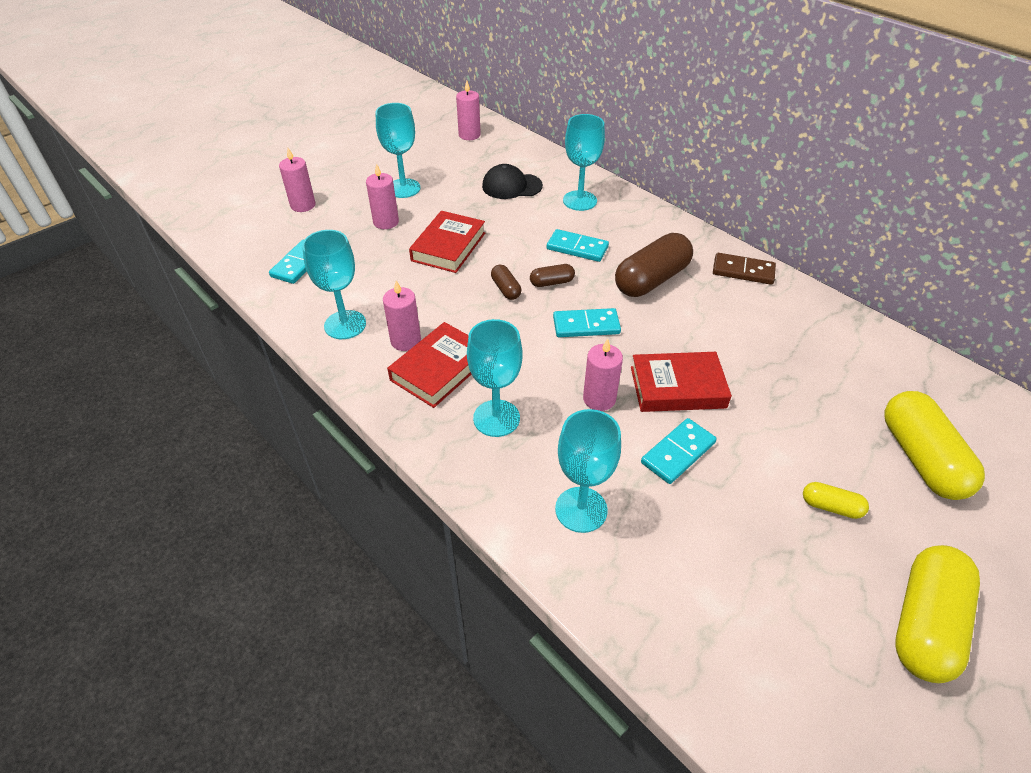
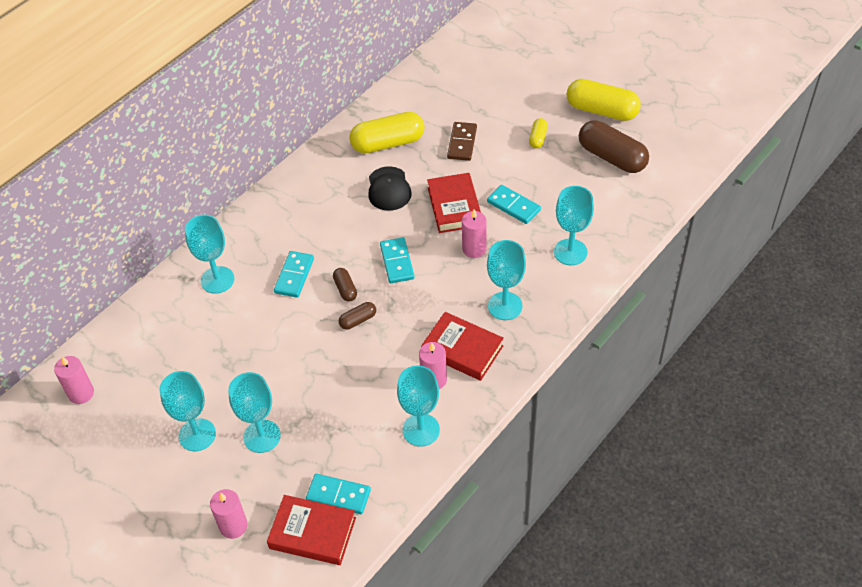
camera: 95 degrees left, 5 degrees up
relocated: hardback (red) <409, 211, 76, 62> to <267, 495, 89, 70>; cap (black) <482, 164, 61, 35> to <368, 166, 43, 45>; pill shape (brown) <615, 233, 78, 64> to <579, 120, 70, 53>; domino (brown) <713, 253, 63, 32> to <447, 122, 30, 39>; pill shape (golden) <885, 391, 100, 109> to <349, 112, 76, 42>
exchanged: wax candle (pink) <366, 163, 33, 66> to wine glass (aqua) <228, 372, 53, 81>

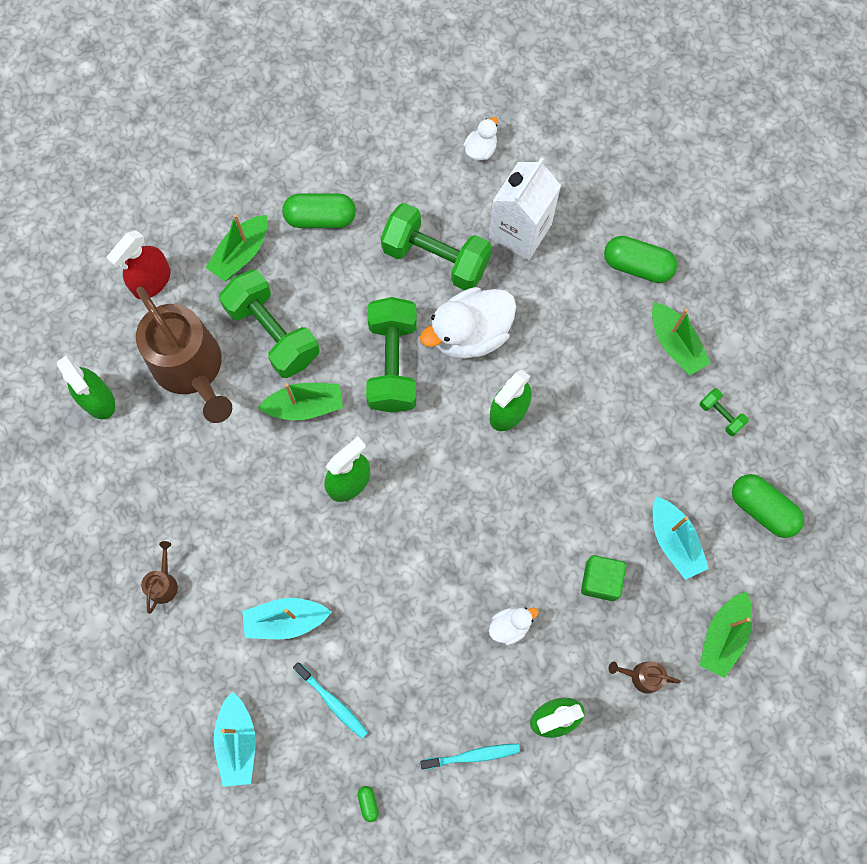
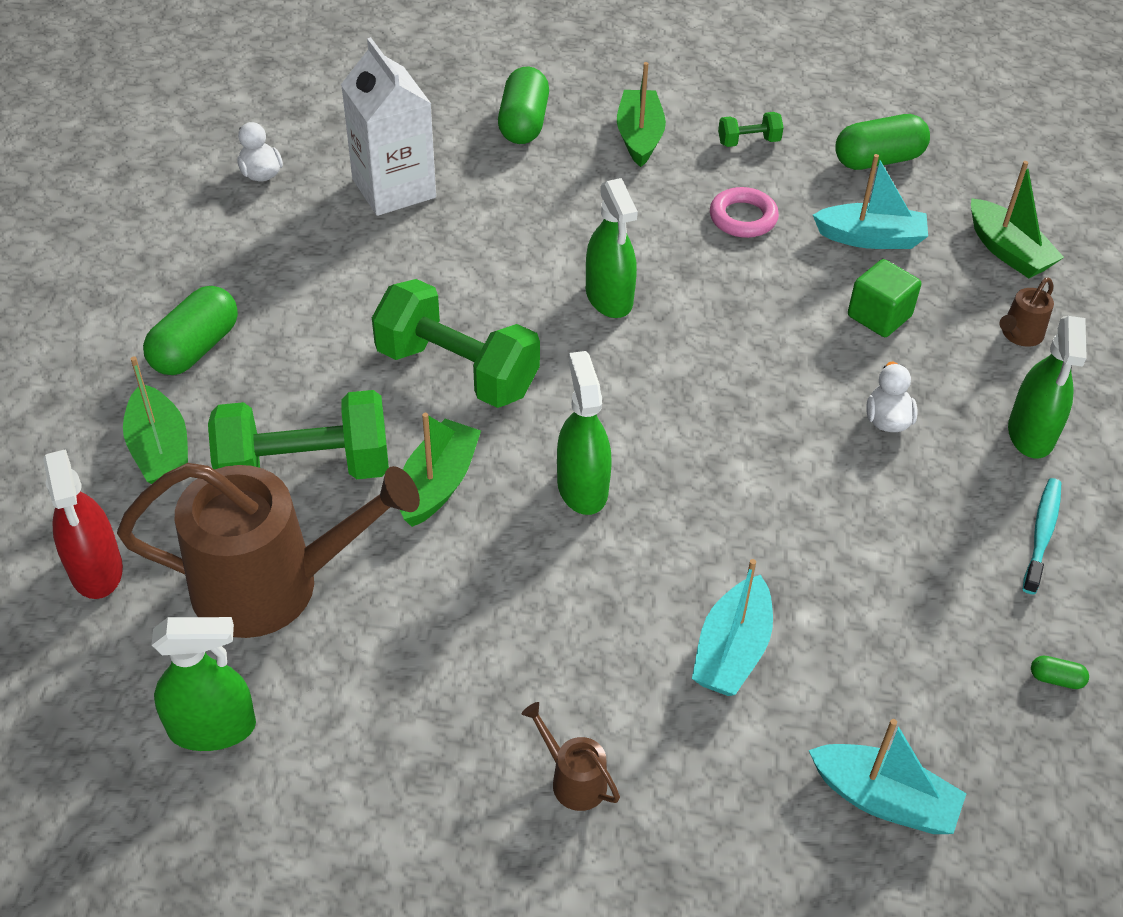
camera: 60 degrees left, 25 degrees down
missing: dental brush (aqua) <293, 662, 75, 77>; dumbbell (green) <381, 203, 111, 87>; rubber duck (pure white) <420, 287, 96, 72>
appeared: ring (pink) <710, 187, 69, 51>
spun: pill shape (green) <604, 236, 73, 47> = <498, 67, 51, 77> 45 degrees counterclockwise; toy boat (green) <652, 302, 59, 74> = <617, 62, 49, 105> 90 degrees counterclockwise

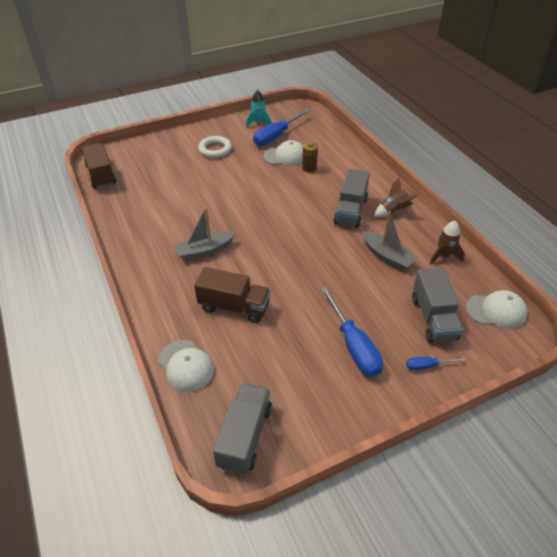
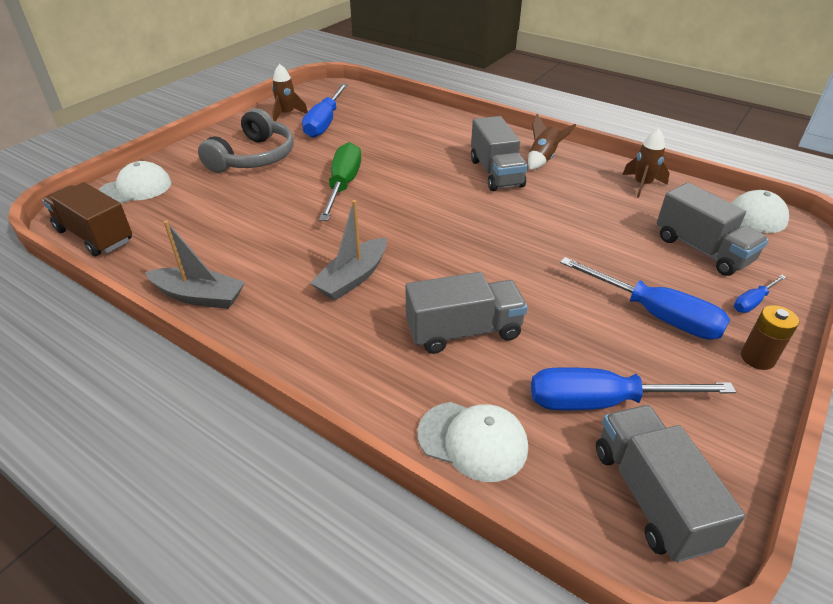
camera: 30 degrees left, 5 degrees down
appeared: flat screwdriver (green) <319, 142, 42, 79>; flat screwdriver (cobalt) <531, 367, 205, 43>
relocated: cap (pure white) <263, 140, 40, 26> to <99, 161, 72, 43>; power cell (brown) <302, 142, 16, 31> to <741, 305, 58, 65>; toy boat (ash-grey) <362, 211, 56, 59> to <145, 221, 100, 88>
exchanged: ring (pure white) <198, 136, 34, 22> to headset (ash-grey) <198, 108, 96, 65>
colour: truck (brown) <194, 267, 77, 56> to truck (ash-grey) <405, 272, 123, 82>; rocket (aqua) <246, 90, 25, 37> to rocket (brown) <272, 64, 36, 57>

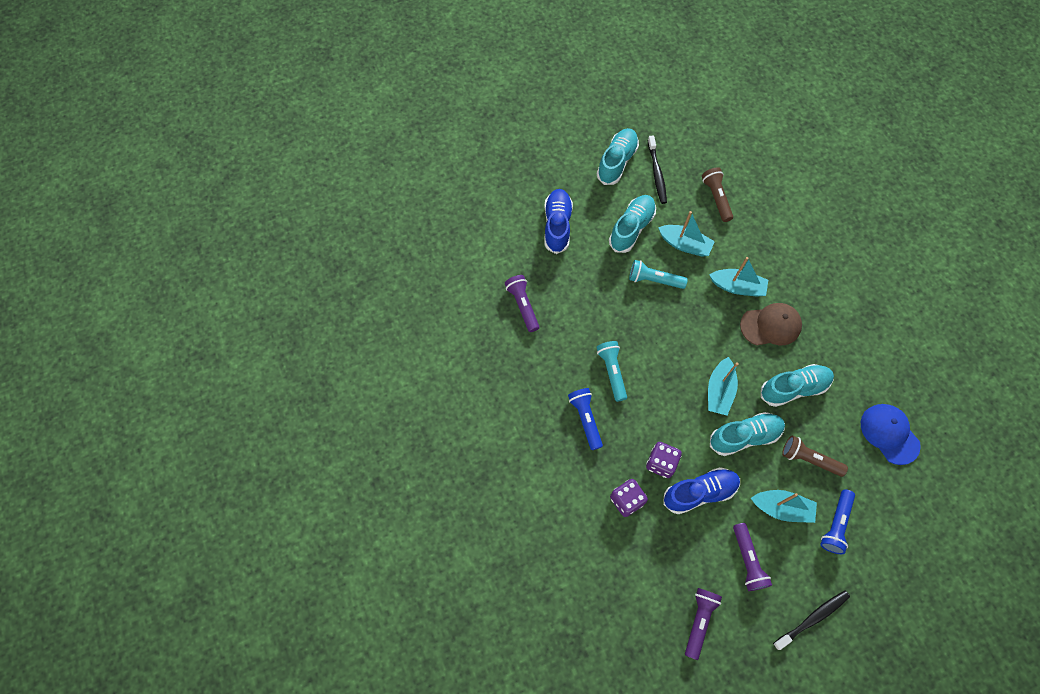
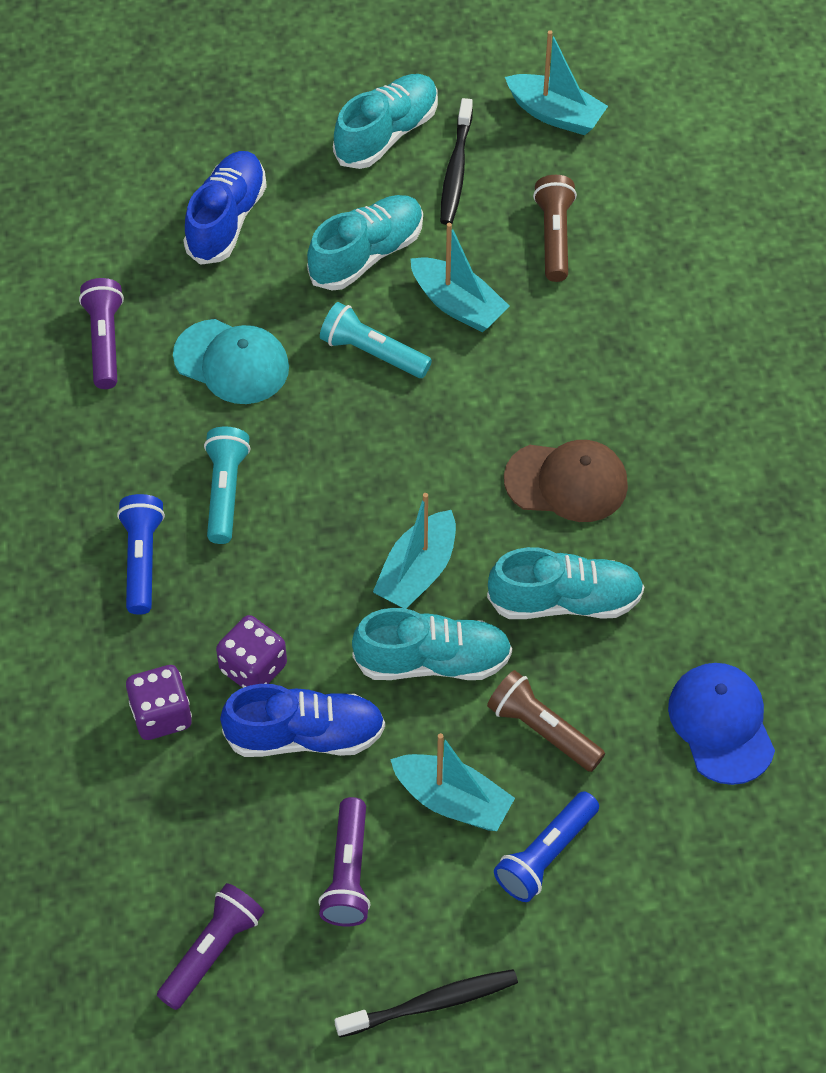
camera: 15 degrees right, 10 degrees down
appeared: cap (aqua) <173, 319, 116, 85>
relocated: toy boat (aqua) <709, 257, 59, 40> to <505, 30, 103, 105>

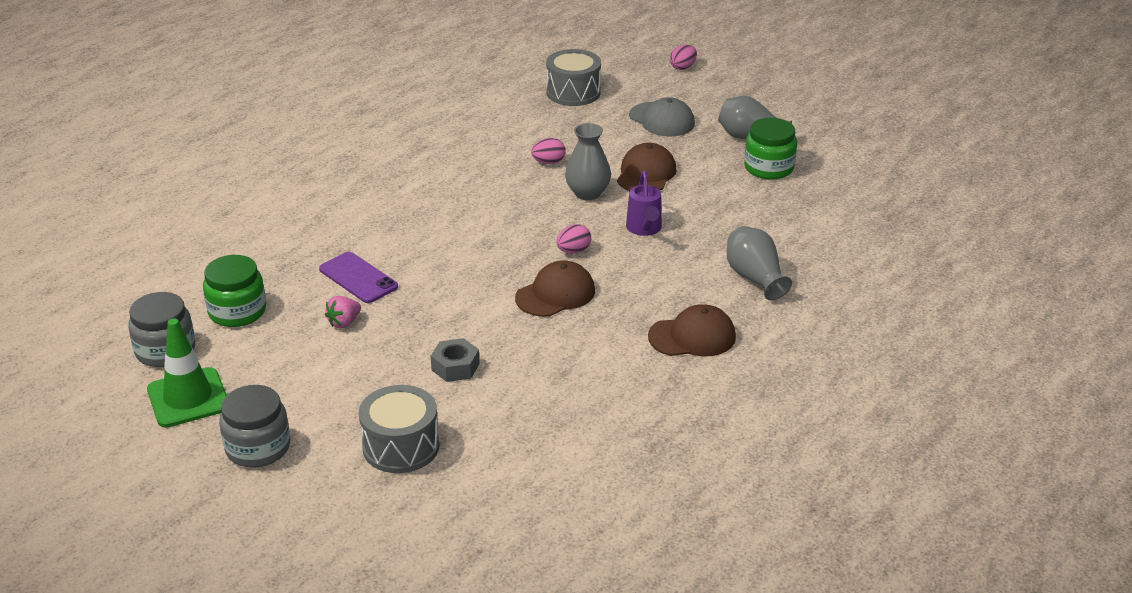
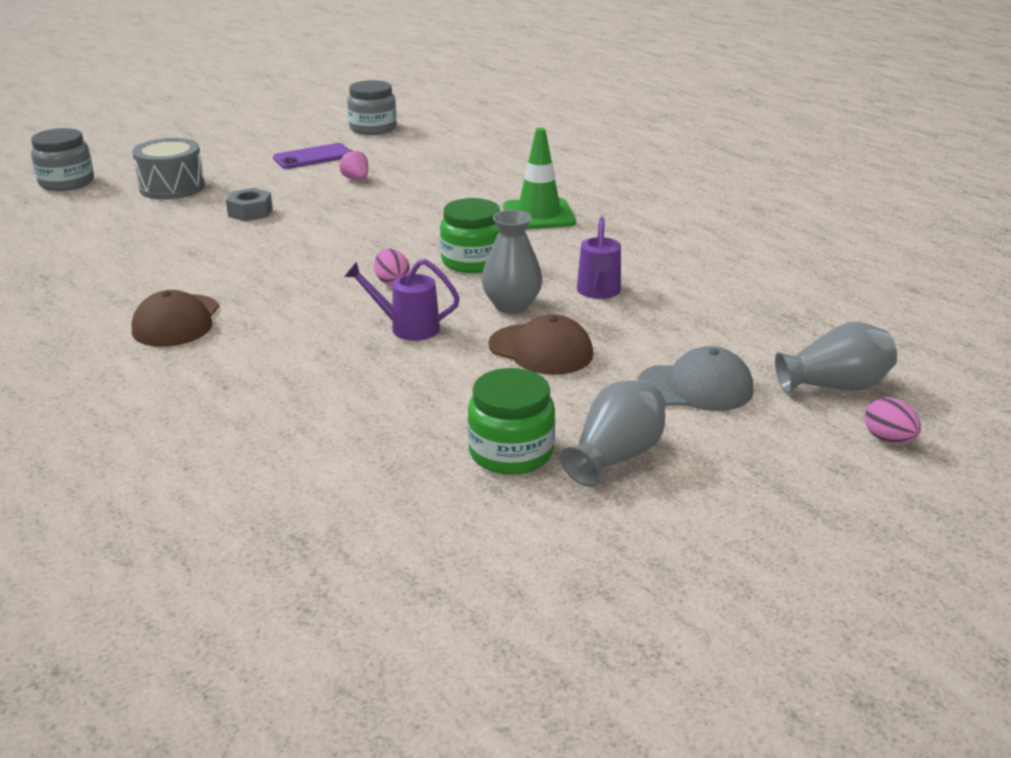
camera: 105 degrees right, 5 degrees down
missing: cap (brown) <515, 261, 80, 56>; toy drum (ash-grey) <546, 49, 55, 57>
relocated: road cone (green) <147, 319, 80, 108> to <503, 128, 73, 101>; jar (green) <203, 255, 63, 72> to <440, 198, 60, 75>; jar (ash-grey) <219, 385, 71, 83> to <31, 128, 63, 63>; smartphone (purple) <319, 252, 79, 51> to <273, 143, 77, 26>; tall vase (ash-grey) <727, 226, 65, 74> to <775, 322, 122, 72>
exchanged: egg (pink) <531, 138, 35, 26> to sprinkling can (purple) <577, 217, 44, 82>
spun: cap (ash-grey) <629, 97, 66, 40> = <638, 346, 115, 65> 150 degrees counterclockwise

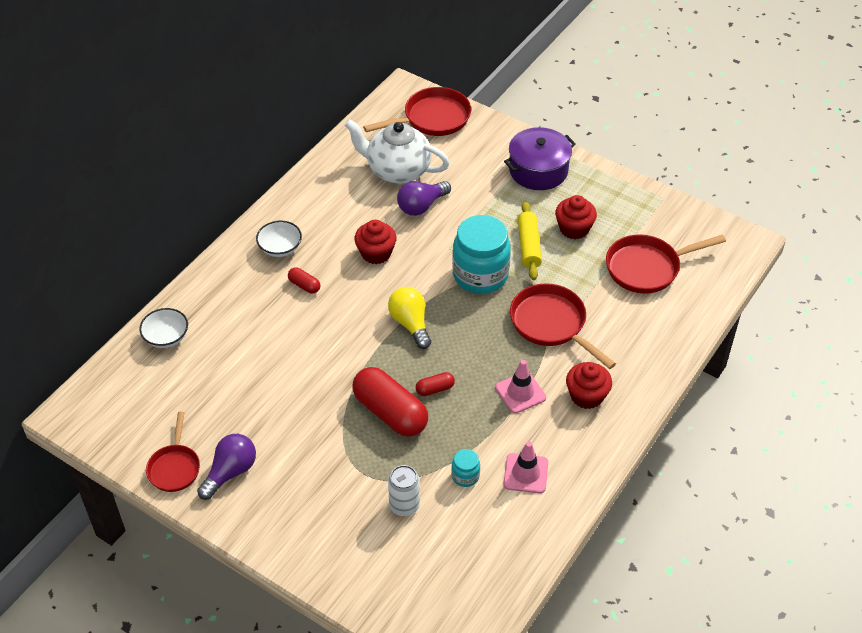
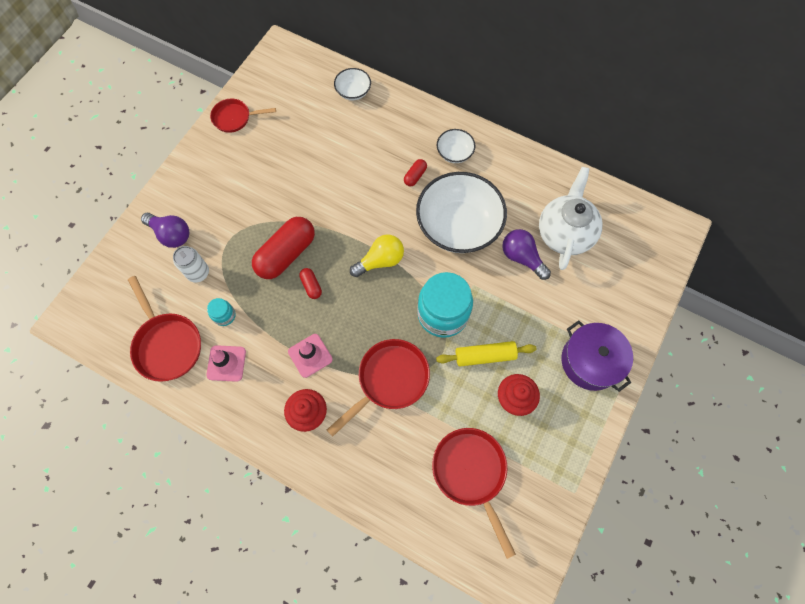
camera: 85 degrees right, 20 degrees up
relocated: lightbulb (purple) <197, 434, 59, 66> to <141, 213, 48, 35>; pan (red) <363, 87, 108, 49> to <128, 276, 73, 106>
exchanged: muffin (red) <355, 220, 42, 44> to serving bowl (pure white) <416, 172, 91, 81>

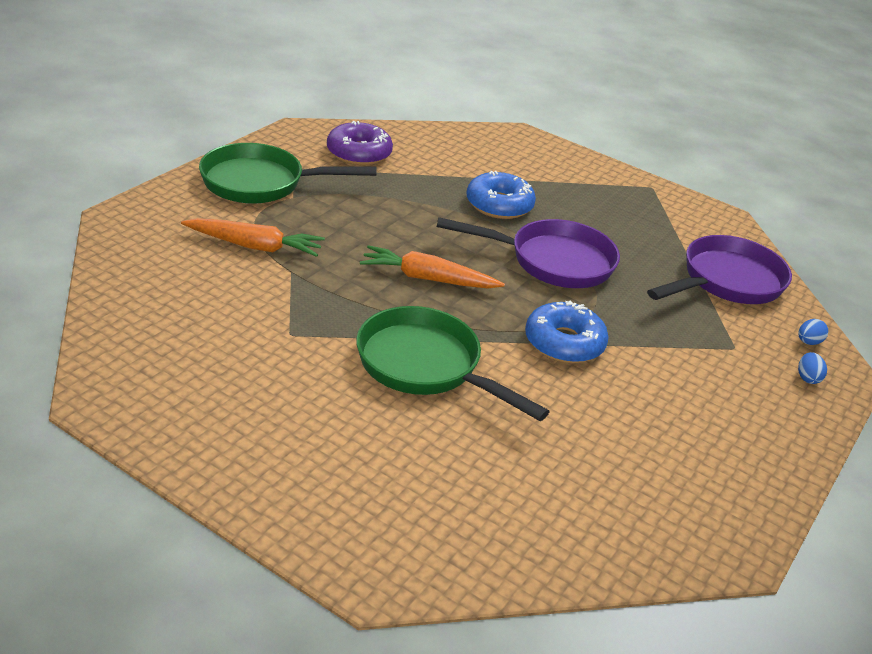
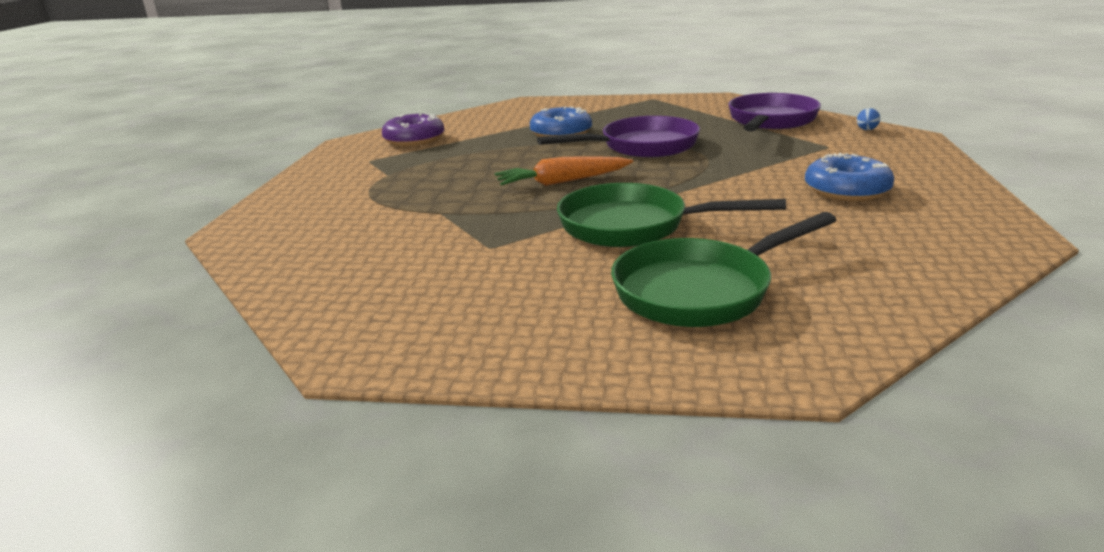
camera: 20 degrees left, 10 degrees down
missing: toy carrot (orange-coloured) <181, 218, 144, 39>; egg (cobalt) <798, 352, 29, 32>
relocated: pan (green) <199, 143, 177, 61> to <611, 212, 225, 115>; donut (cobalt) <525, 301, 84, 62> to <805, 153, 89, 48>

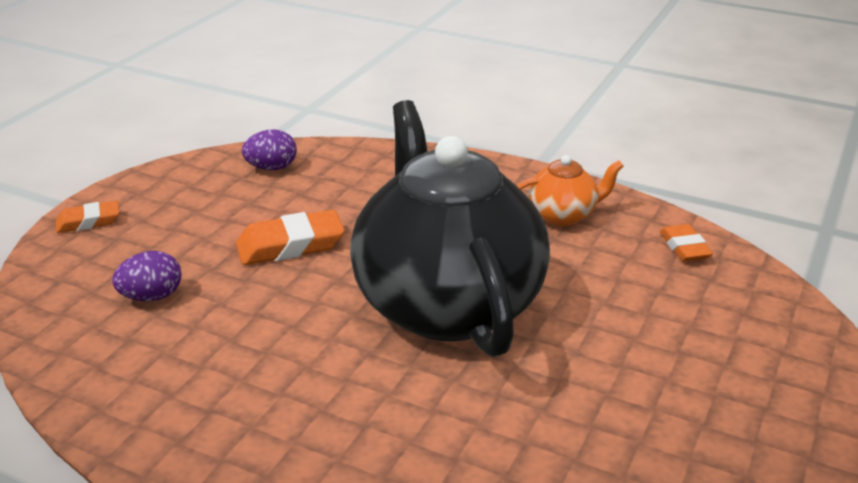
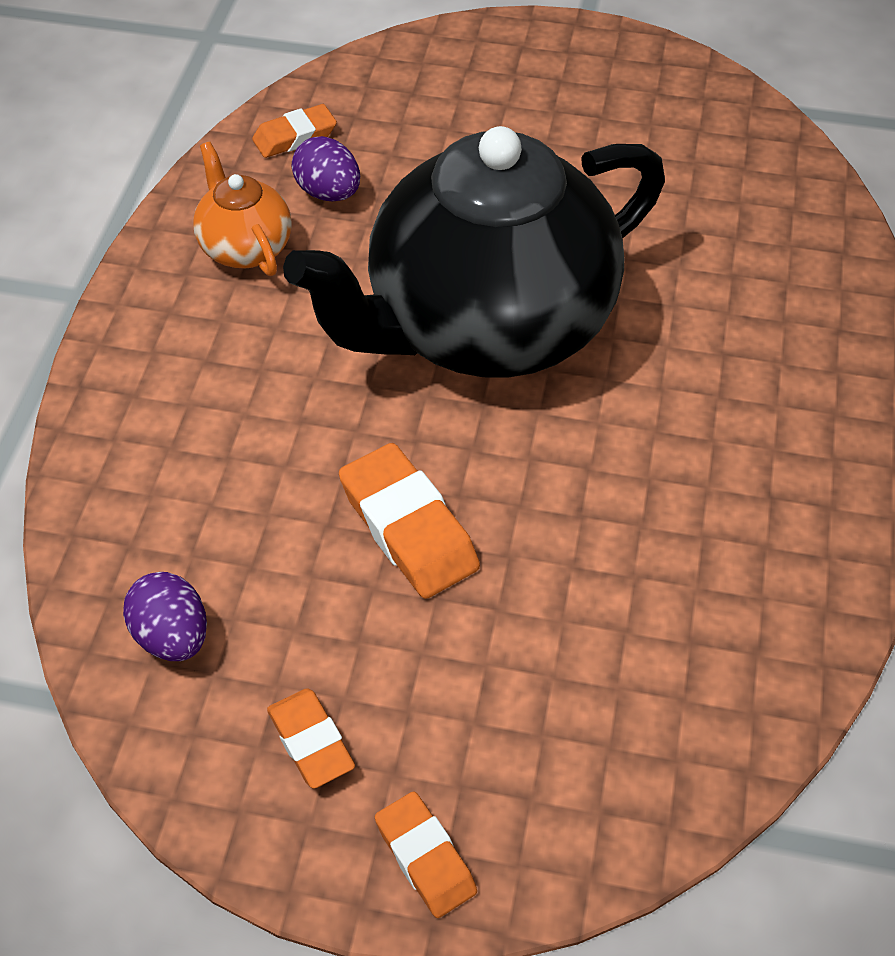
camera: 105 degrees left, 20 degrees up
appeared: gum eraser (orange-coloured) <267, 688, 88, 101>
relocated: egg (purple) <112, 251, 70, 50> to <292, 136, 68, 66>

